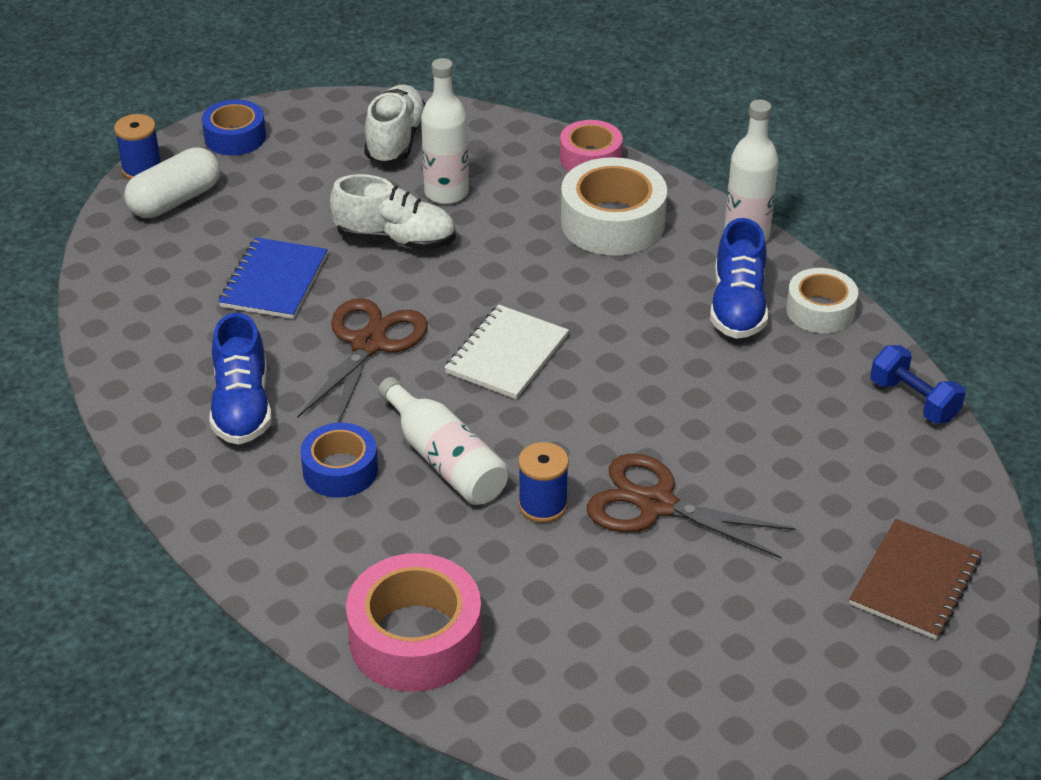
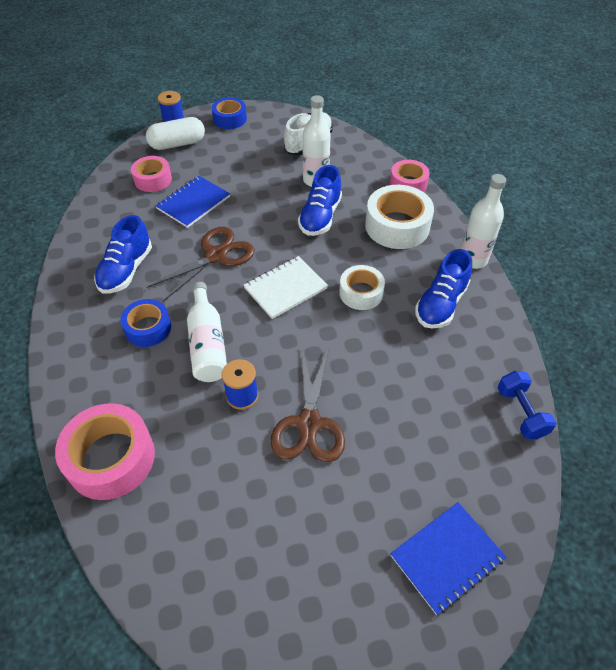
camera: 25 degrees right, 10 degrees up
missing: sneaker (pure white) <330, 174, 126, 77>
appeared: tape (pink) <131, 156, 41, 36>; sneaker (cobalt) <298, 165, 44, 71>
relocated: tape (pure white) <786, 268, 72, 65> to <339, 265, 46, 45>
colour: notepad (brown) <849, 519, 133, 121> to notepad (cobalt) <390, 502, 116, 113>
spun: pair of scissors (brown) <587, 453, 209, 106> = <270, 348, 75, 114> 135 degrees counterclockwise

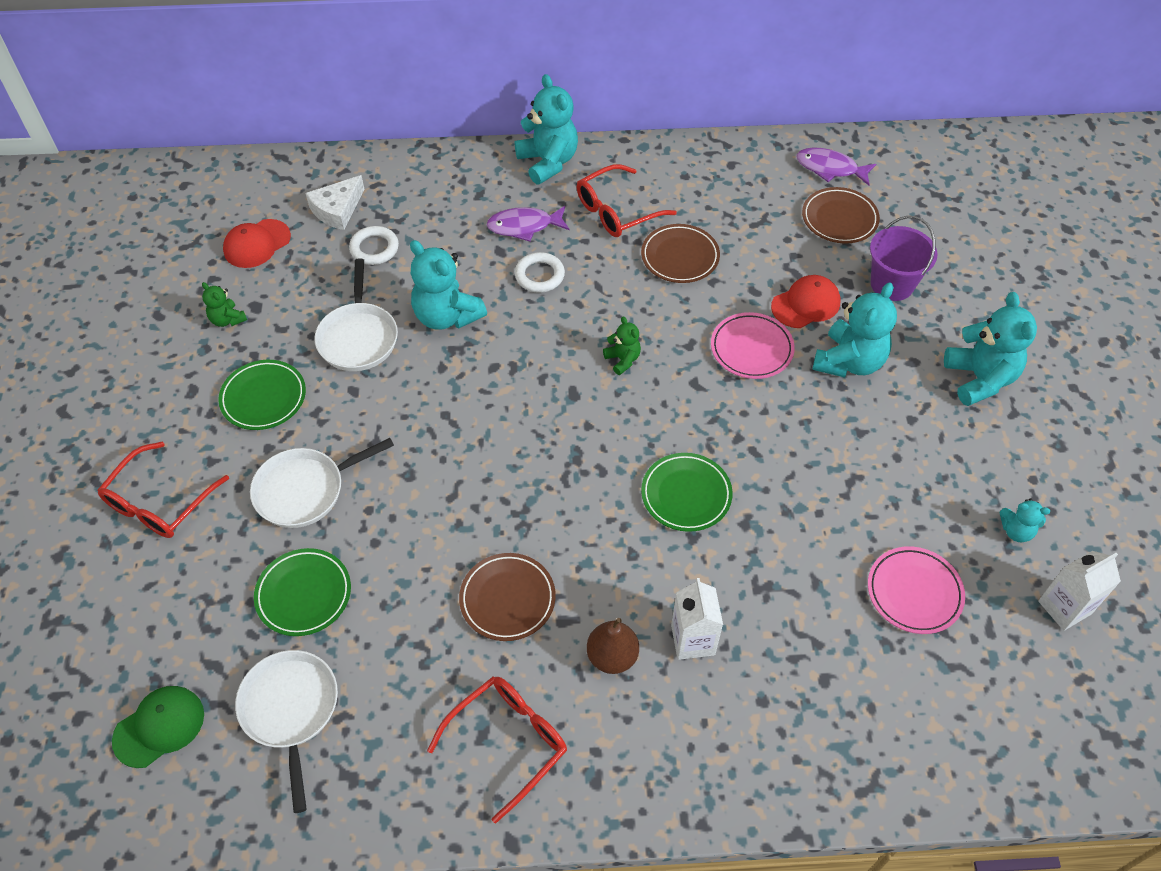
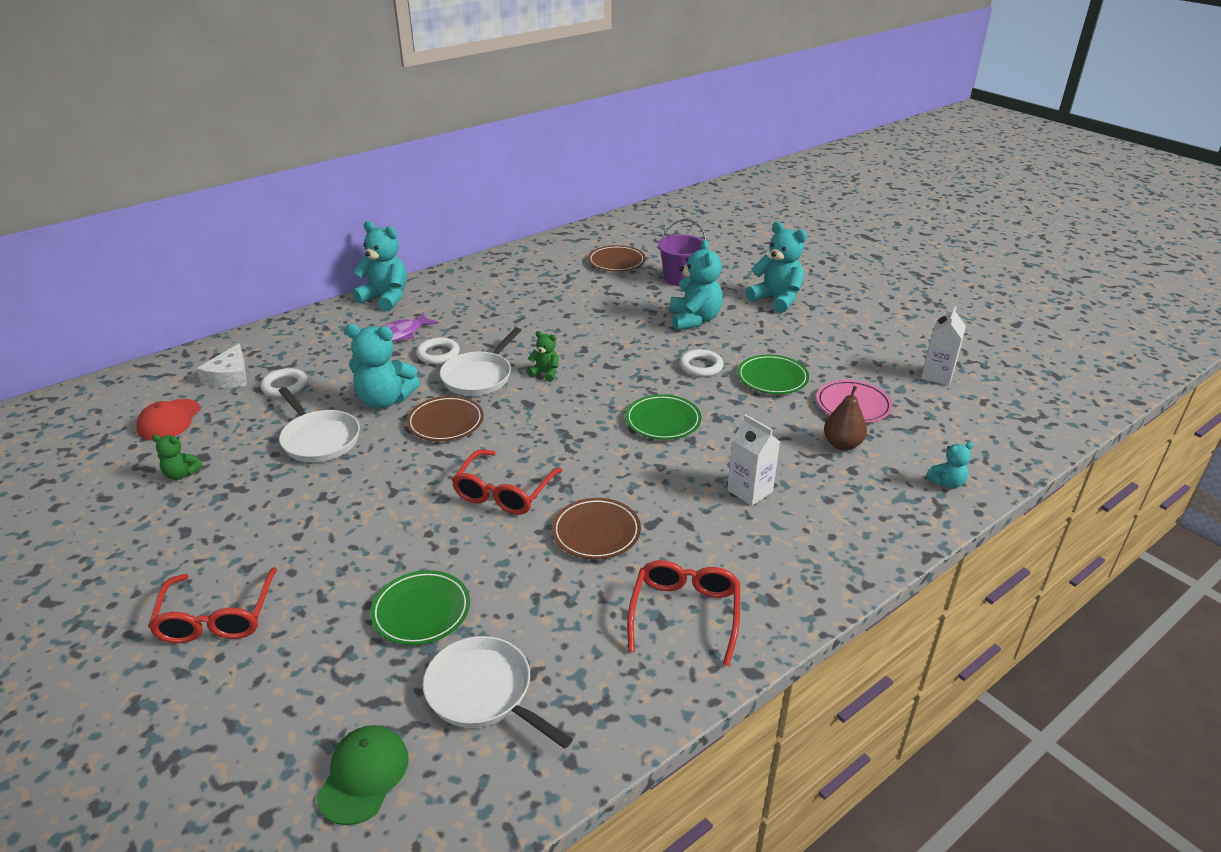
camera: 35 degrees left, 20 degrees down
missing: plate (pink) <711, 312, 84, 67>; cap (red) <771, 275, 69, 53>; toy fish (purple) <797, 147, 79, 38>
appeared: ring (pure white) <679, 349, 44, 28>
relocated: plate (green) <218, 360, 88, 70> to <737, 354, 72, 40>; pan (pure white) <250, 438, 144, 90> to <440, 328, 81, 68>; spectacles (red) <577, 164, 100, 73> to <452, 449, 110, 66>; toy pear (brown) <587, 618, 52, 56> to <824, 386, 43, 65>; plate (brown) <641, 224, 79, 59> to <407, 396, 77, 45>; stuffed bear (aqua) <1000, 499, 50, 43> to <926, 442, 47, 47>

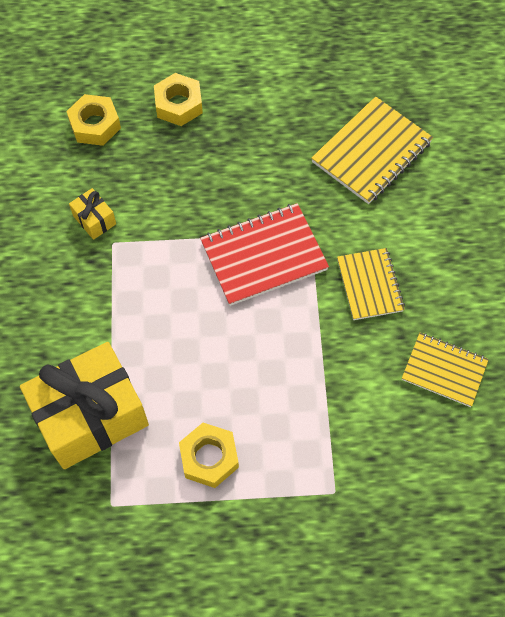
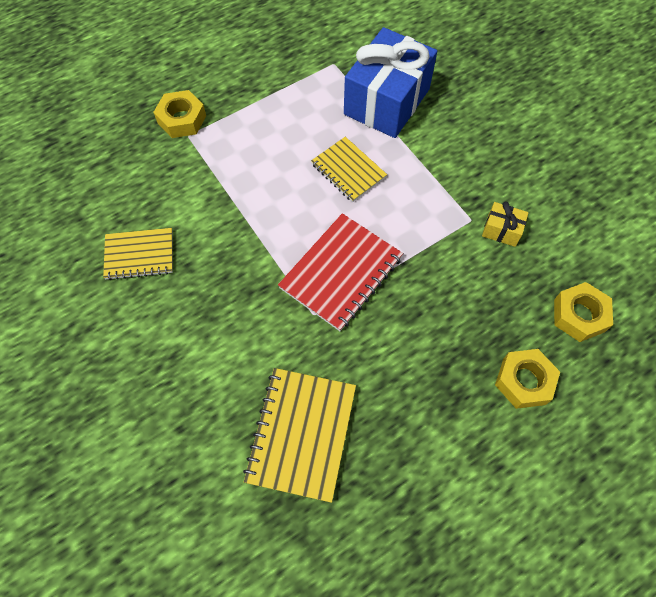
camera: 150 degrees right, 0 degrees up
relocated: hexagon nut (golden) <179, 423, 60, 65> to <153, 90, 53, 48>; notepad (golden) <337, 248, 68, 72> to <311, 137, 76, 65>
colour: present (golden) <20, 342, 129, 127> to present (cobalt) <344, 27, 93, 111>

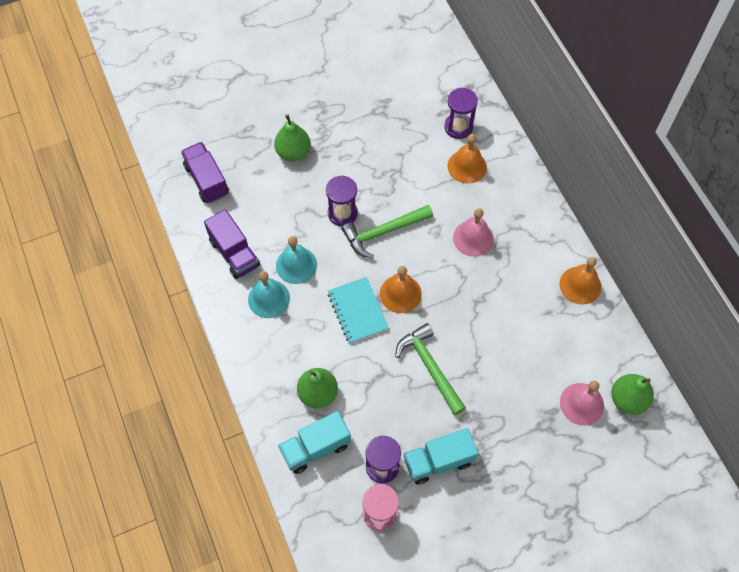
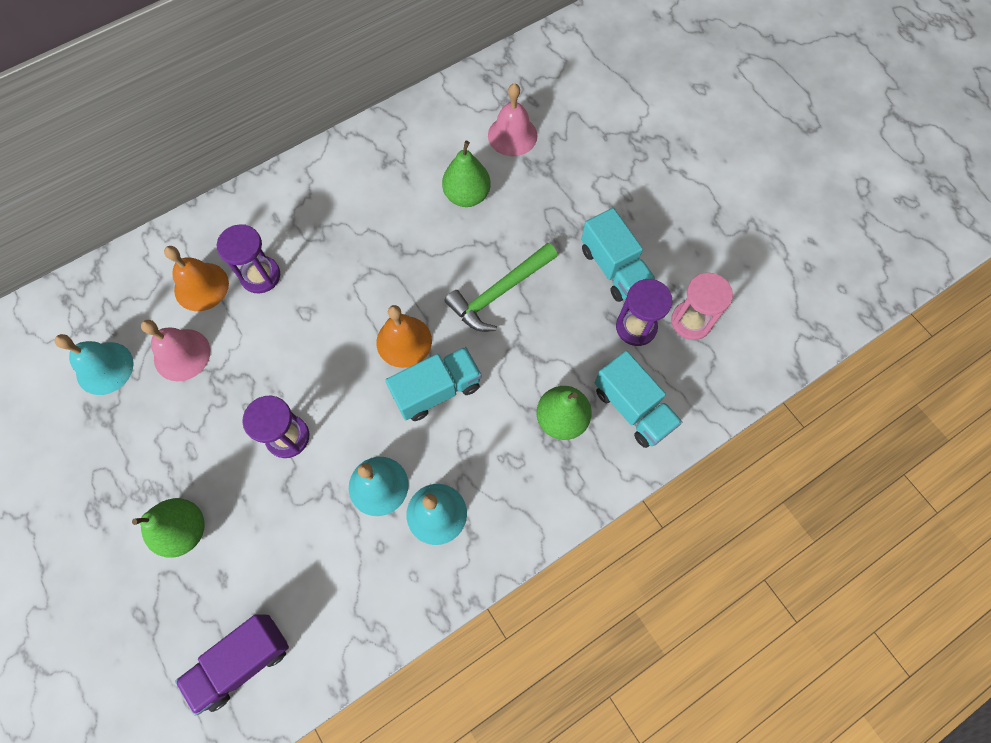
camera: 100 degrees left, 5 degrees up
missing: truck (purple) <204, 209, 56, 70>; claw hammer (green) <342, 205, 91, 53>; hand bell (orange-coloured) <560, 257, 41, 48>
appeared: hand bell (aqua) <54, 334, 80, 61>
relocated: sand timer (purple) <444, 88, 34, 51> to <217, 224, 63, 70>; hand bell (pink) <453, 208, 41, 49> to <141, 320, 69, 61>; toy pear (green) <612, 374, 42, 41> to <442, 141, 49, 66>
exchanged: notepad (aqua) <328, 277, 61, 67> to truck (aqua) <385, 347, 97, 74>

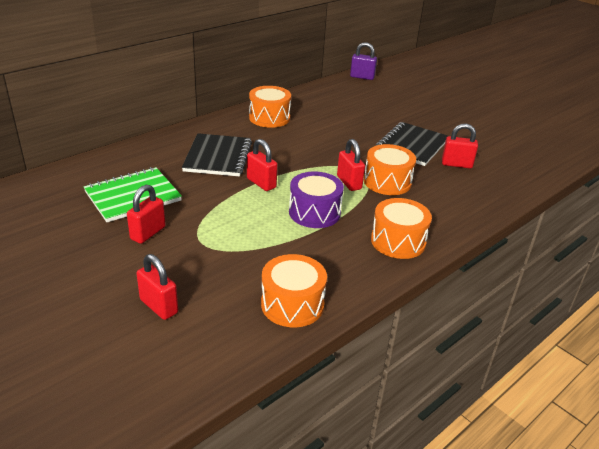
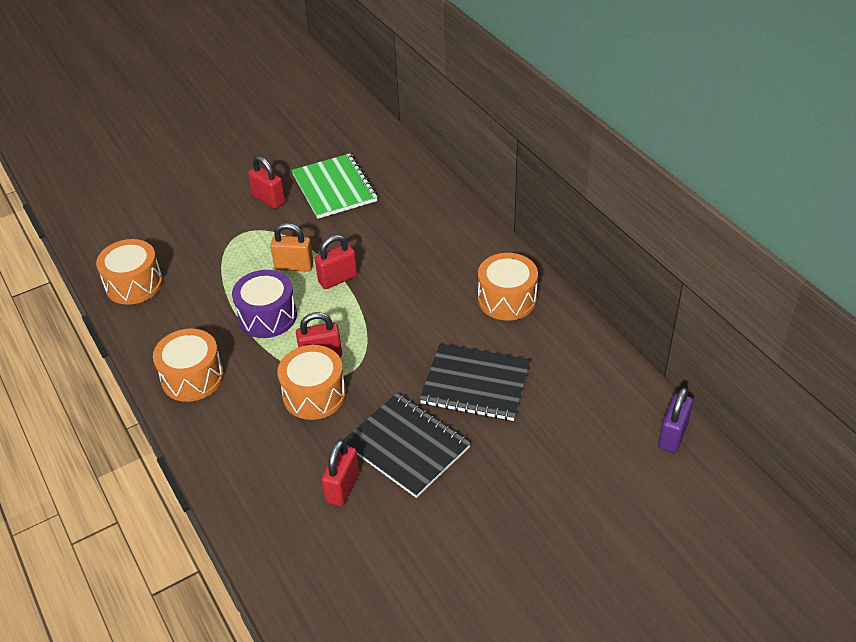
camera: 105 degrees right, 10 degrees up
missing: small lock (red) <136, 254, 42, 66>
appeared: small lock (orange-coloured) <270, 223, 44, 49>
relocated: notepad (black) <182, 133, 70, 43> to <420, 343, 111, 78>

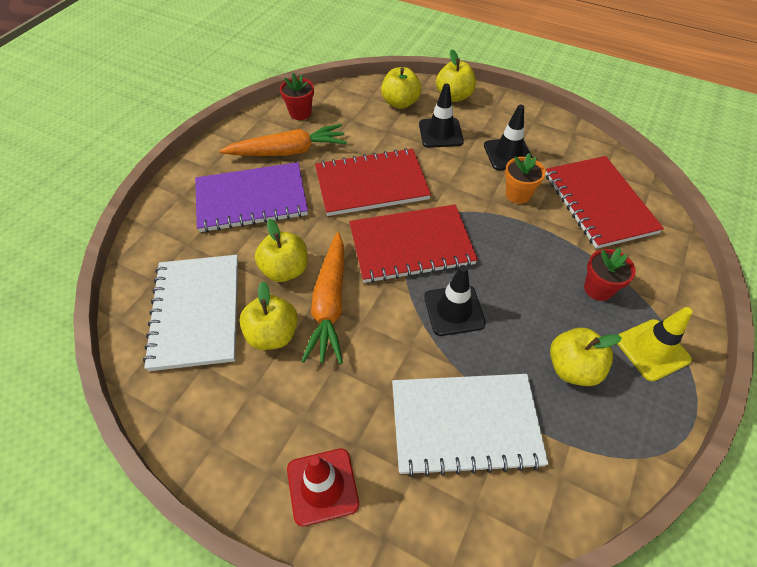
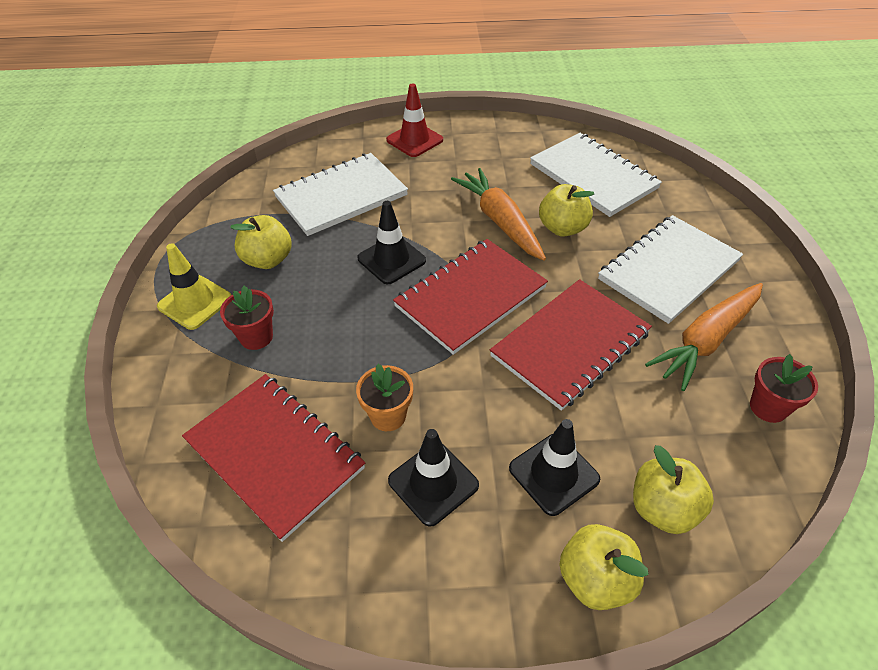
camera: 150 degrees right, 5 degrees down
missing: apple (golden) <239, 281, 59, 69>
colour: notepad (purple) <195, 162, 113, 70> to notepad (pure white) <598, 215, 145, 109>

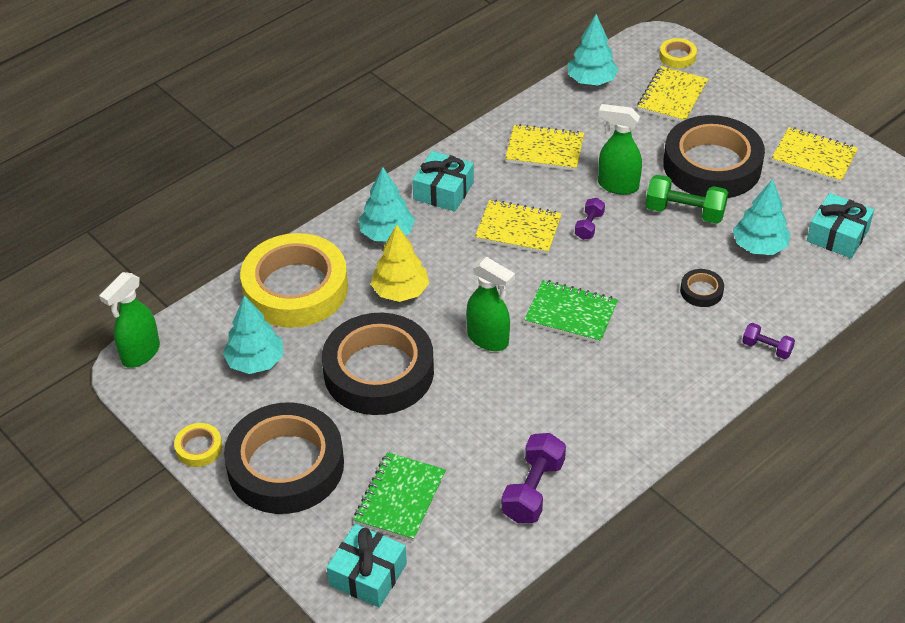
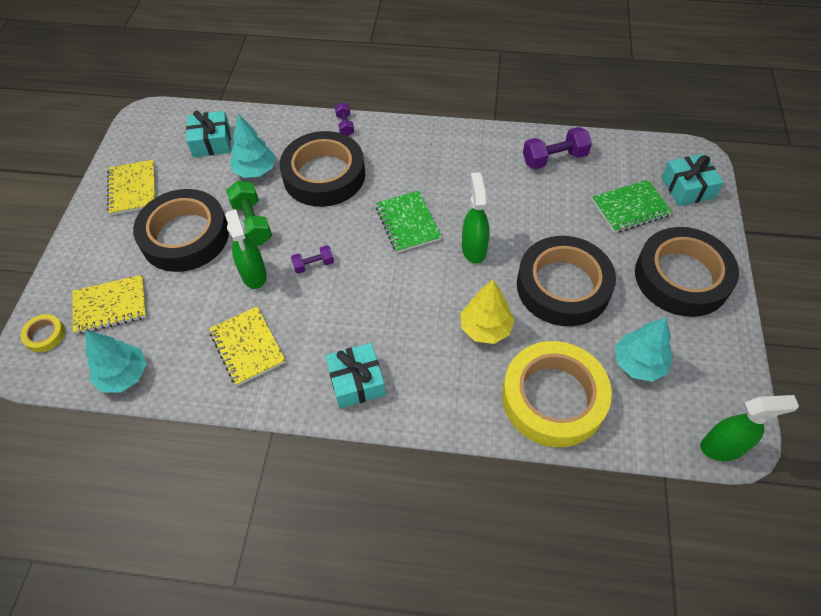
camera: 130 degrees left, 10 degrees up
missing: tape (golden) <174, 423, 48, 44>; tree (aqua) <359, 167, 56, 74>; notepad (golden) <475, 200, 87, 54>
size: tape (black) <680, 269, 44, 38> = <280, 131, 85, 76> x2.48

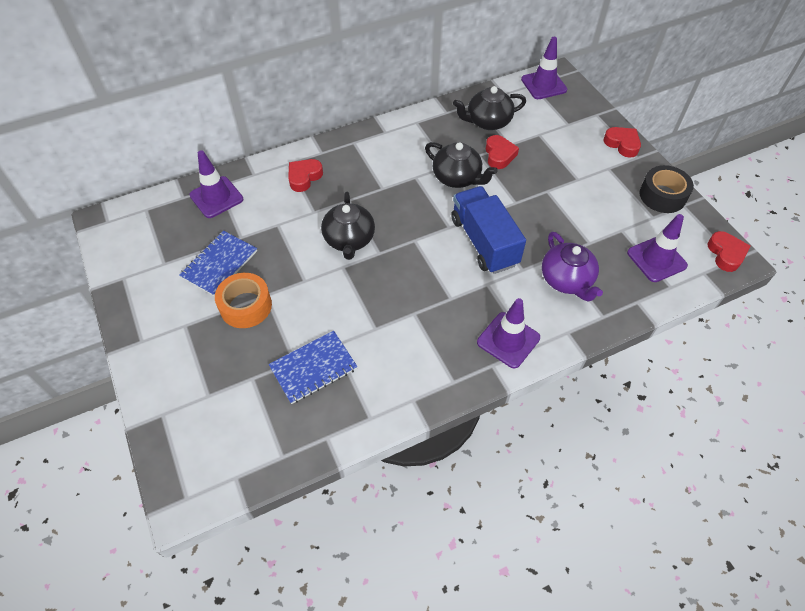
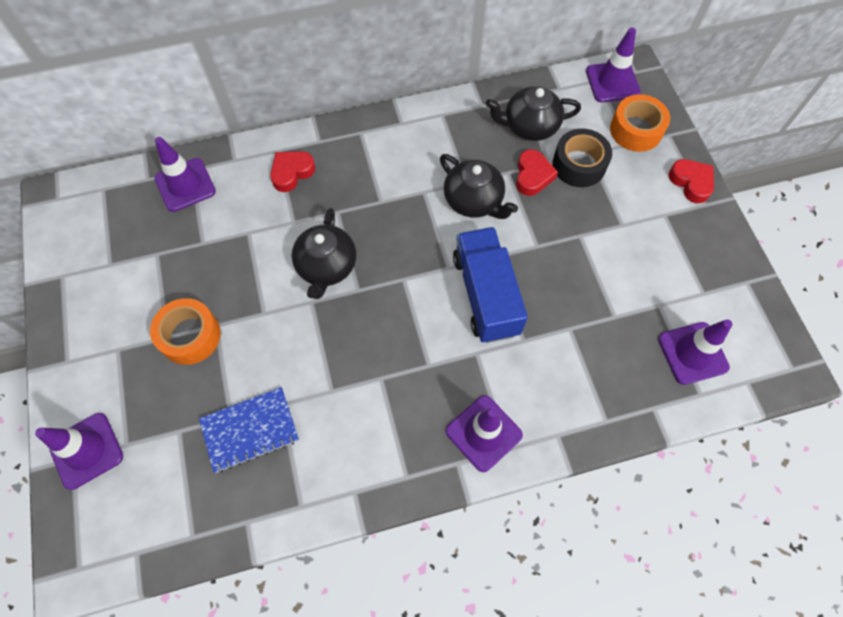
camera: 10 degrees right, 10 degrees up
missing: notepad (cobalt) <179, 231, 78, 65>; tea pot (purple) <542, 232, 61, 70>; love heart (red) <707, 231, 43, 41>
appeared: road cone (purple) <35, 413, 88, 77>; tape (orange-coloured) <610, 94, 60, 58>
relocated: tape (black) <639, 165, 55, 48> to <553, 128, 59, 59>

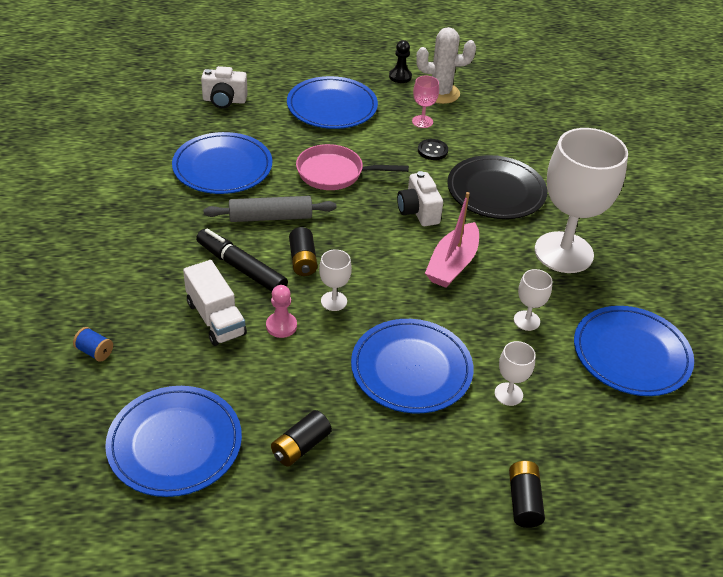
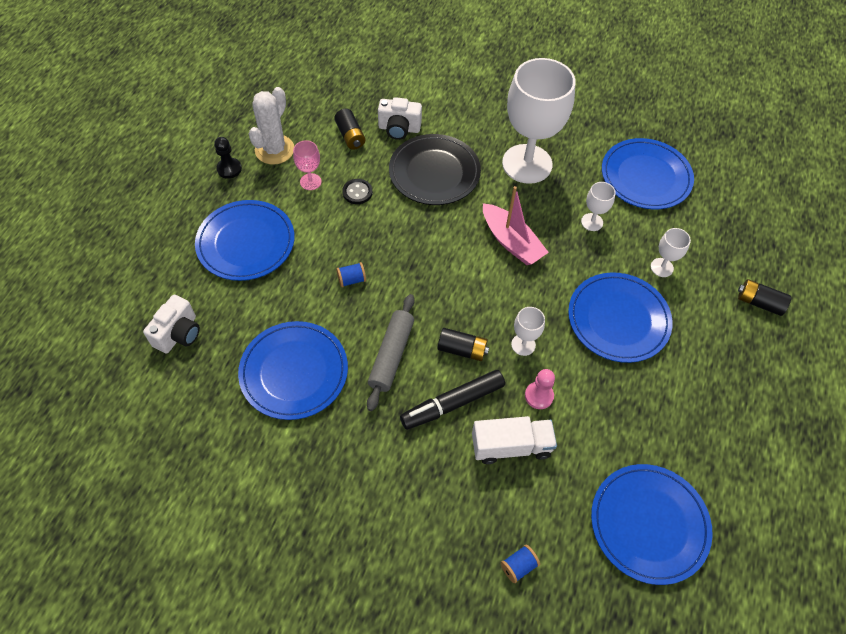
camera: 65 degrees left, 15 degrees up
relocated: power cell (black) <271, 410, 61, 56> to <334, 109, 31, 41>; compact camera (pure white) <397, 171, 46, 55> to <378, 97, 44, 43>
exchanged: pan (pink) <296, 144, 113, 46> to bobbin (cobalt) <336, 262, 30, 25>

